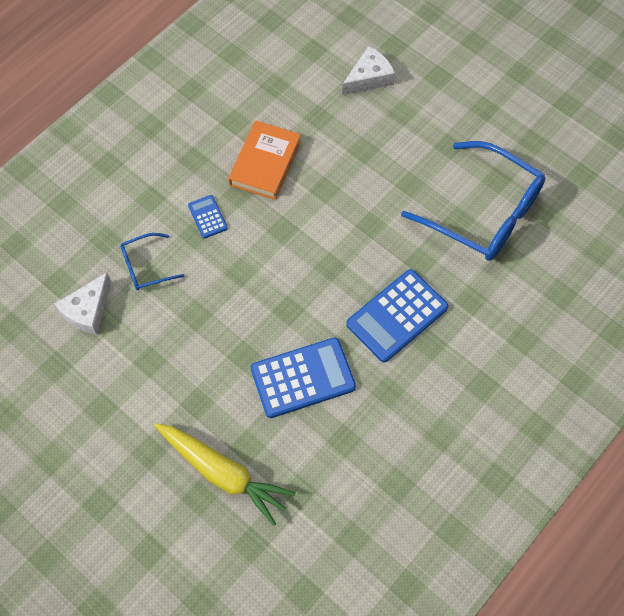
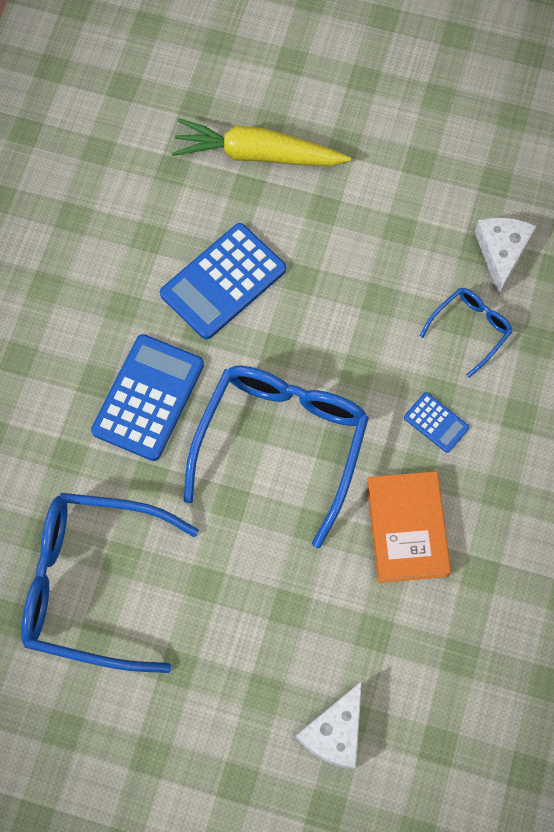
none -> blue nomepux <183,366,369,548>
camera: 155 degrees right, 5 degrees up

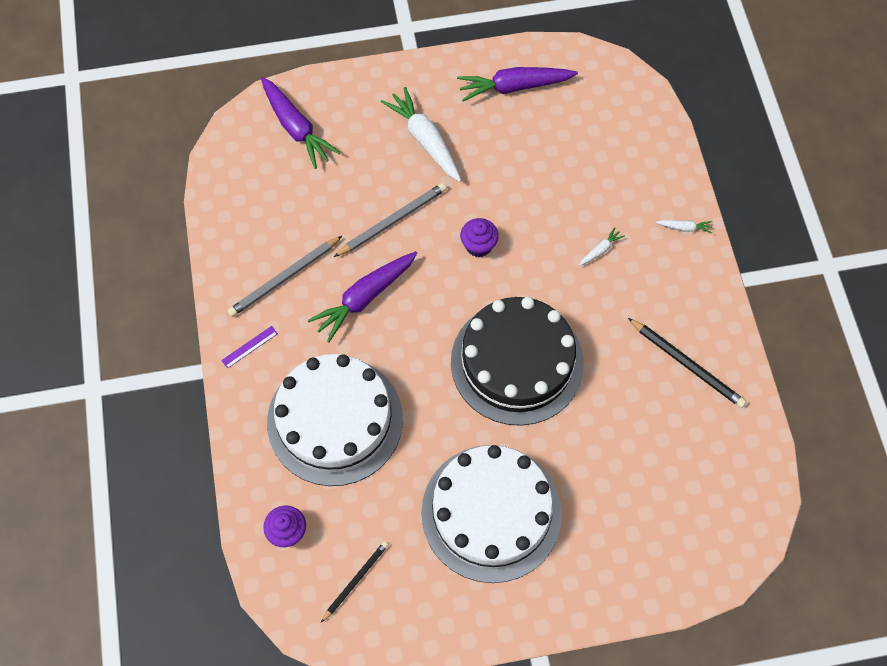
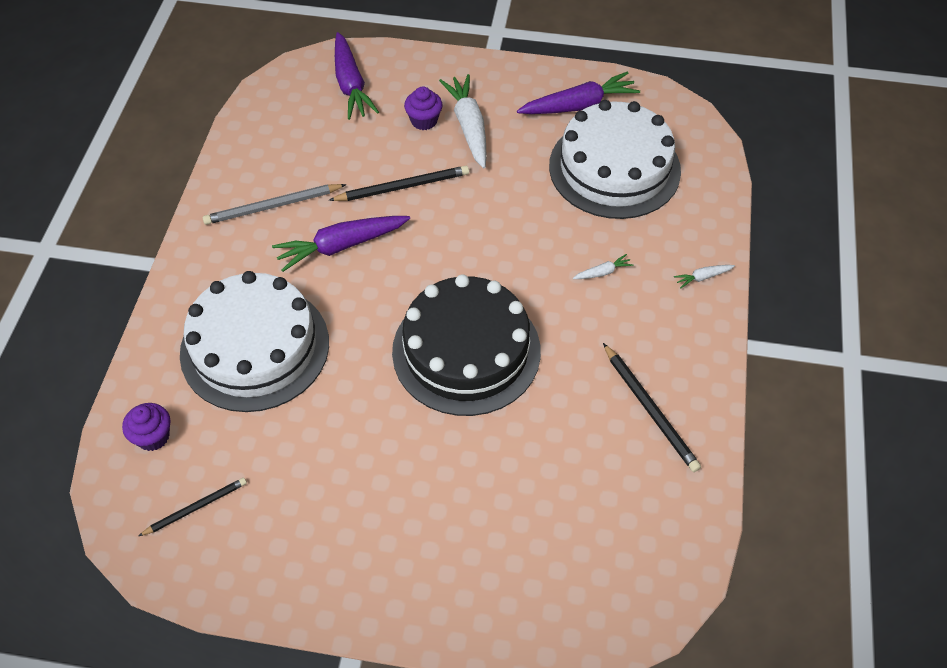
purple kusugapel <221,326,278,369> -> none
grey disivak <334,183,447,257> -> black disivak <329,166,469,201>
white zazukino <421,445,562,583> -> white zazukino <549,100,681,219>, relocated
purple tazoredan <457,67,578,101> -> purple tazoredan <517,72,640,114>, 150 degrees clockwise
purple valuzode <460,218,499,257> -> purple valuzode <404,87,443,130>, relocated
white tazoredan <655,220,712,234> -> white tazoredan <674,265,735,288>, 135 degrees clockwise
camera: 20 degrees right, 10 degrees down

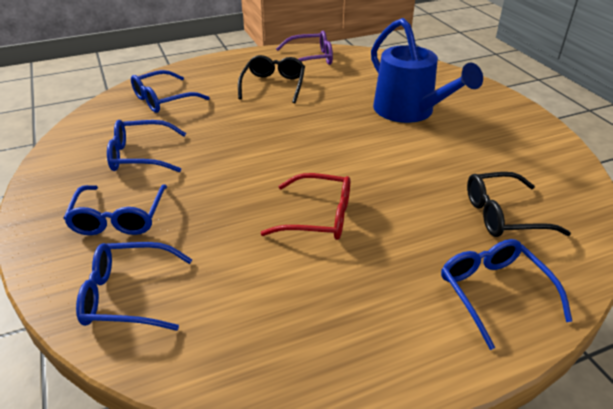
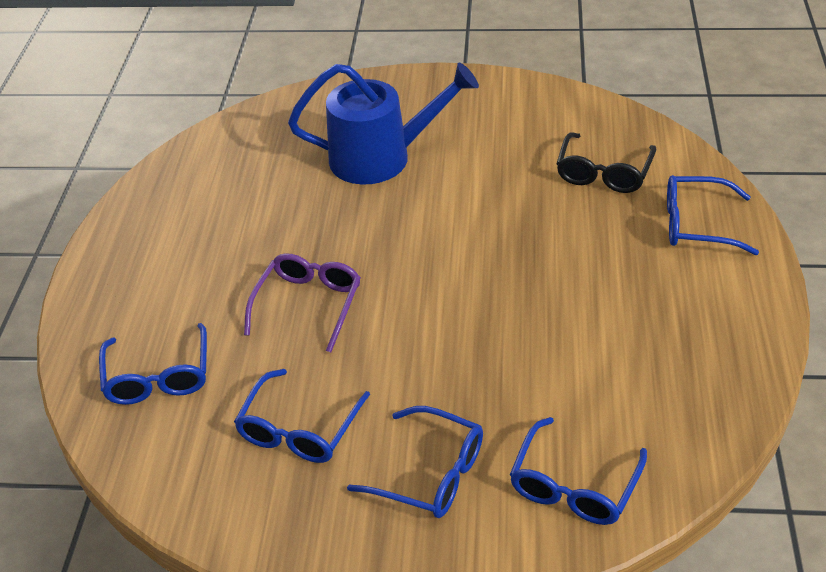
black nomepux <238,55,305,103> -> none
red nomepux <261,173,350,240> -> none
purple nomepux <276,31,333,65> -> purple nomepux <244,253,361,352>, relocated
camera: 60 degrees left, 5 degrees up

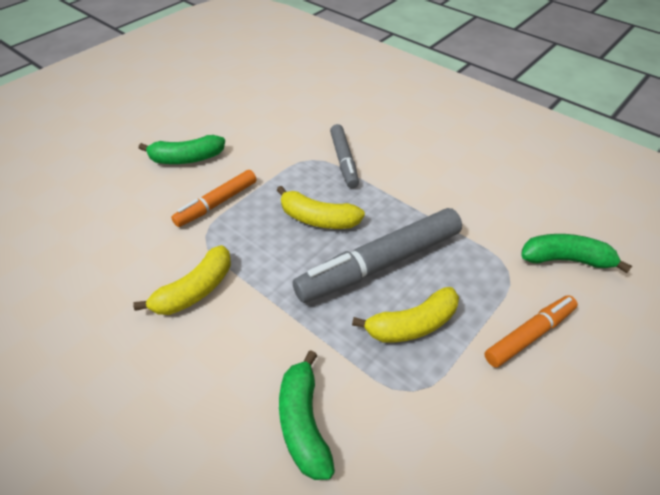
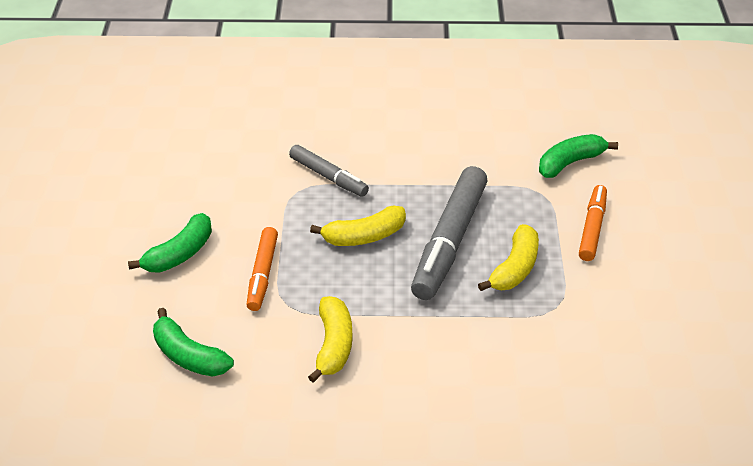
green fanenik <279,350,335,480> -> green fanenik <153,308,234,377>, relocated
camera: 40 degrees left, 5 degrees down

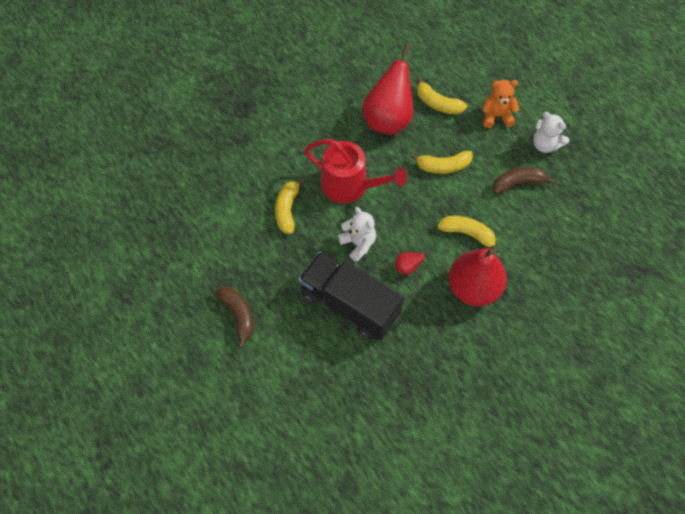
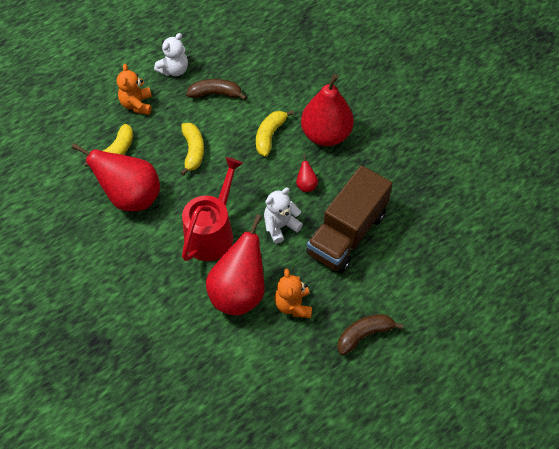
yellow fanenik <275,178,305,234> -> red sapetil <206,214,264,316>
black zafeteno <298,252,404,340> -> brown zafeteno <306,165,393,273>
brown fanenik <492,167,555,194> -> brown fanenik <186,79,247,100>, 105 degrees clockwise
none -> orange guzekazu <275,269,312,318>
camera: 90 degrees left, 5 degrees down

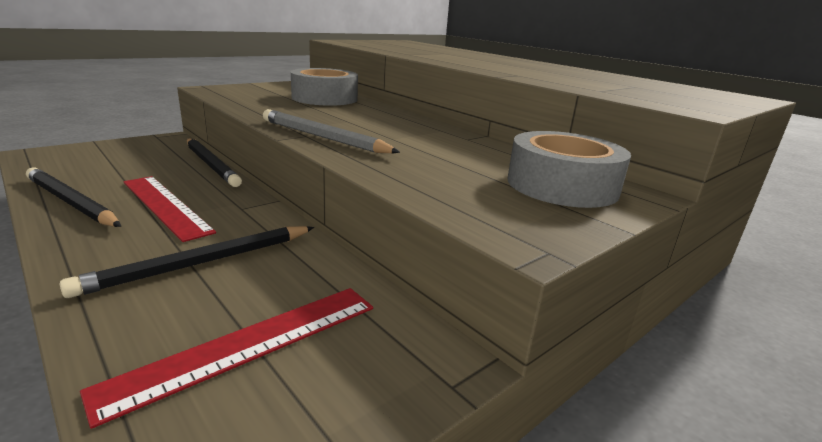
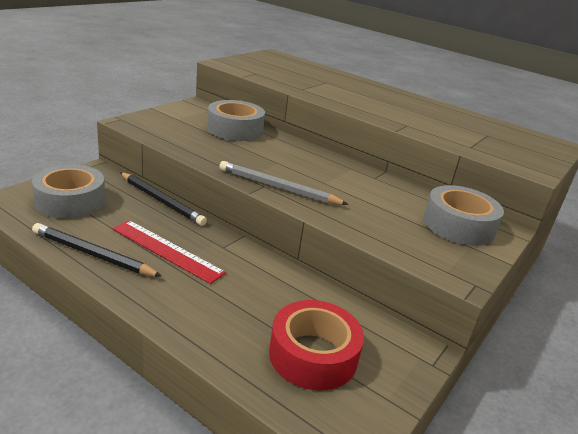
black disivak <60,226,314,298> -> none
red kusugapel <80,288,373,429> -> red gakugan <269,300,364,391>
none -> grey gakugan <32,165,105,219>
camera: 15 degrees left, 5 degrees up

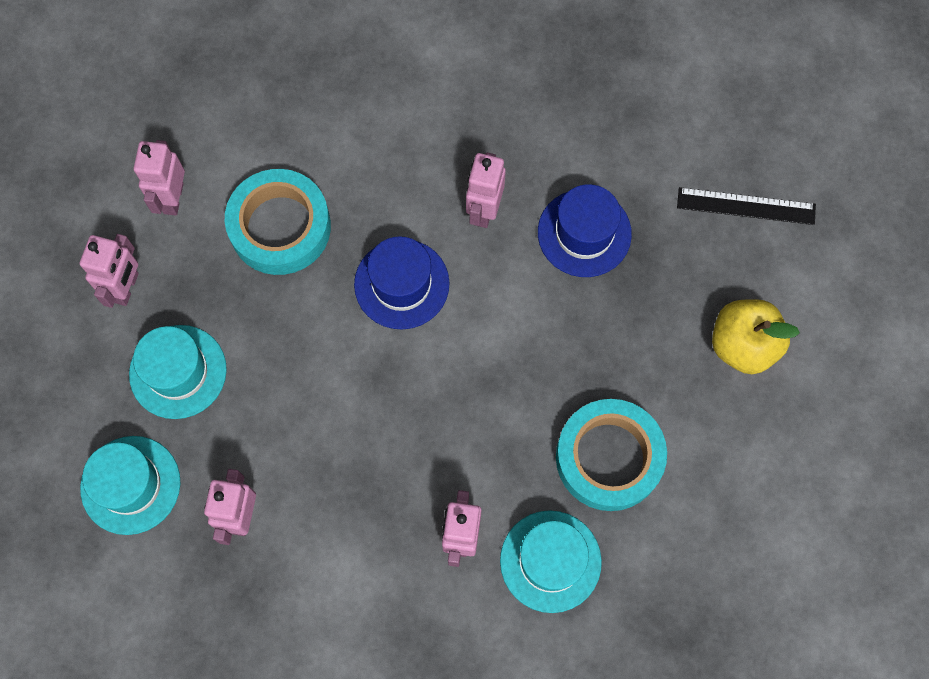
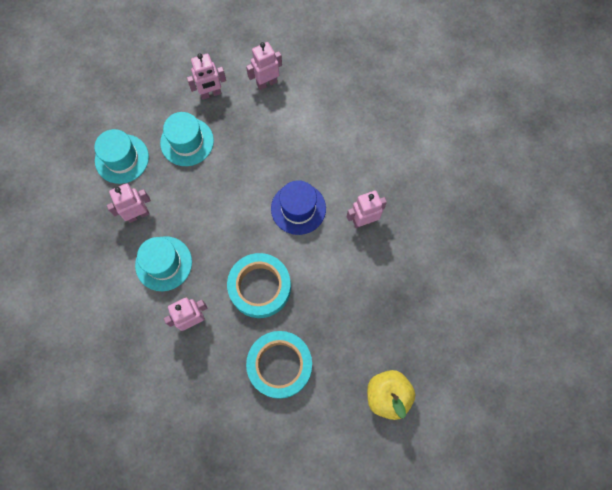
turquoise gakugan <225,169,331,275> -> turquoise gakugan <227,253,291,318>, relocated
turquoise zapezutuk <500,510,602,613> -> turquoise zapezutuk <135,236,192,291>, relocated
blue zapezutuk <538,184,632,277> -> none
black kusugapel <677,187,816,225> -> none
camera: 55 degrees right, 0 degrees up

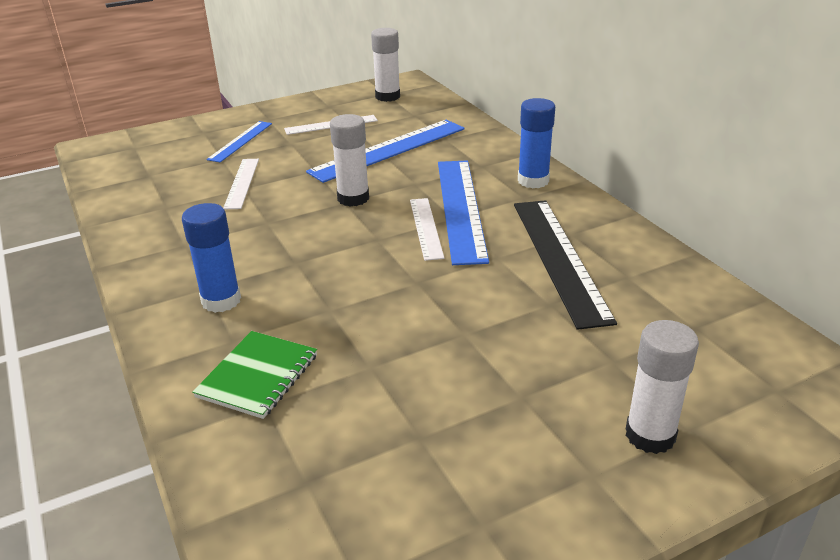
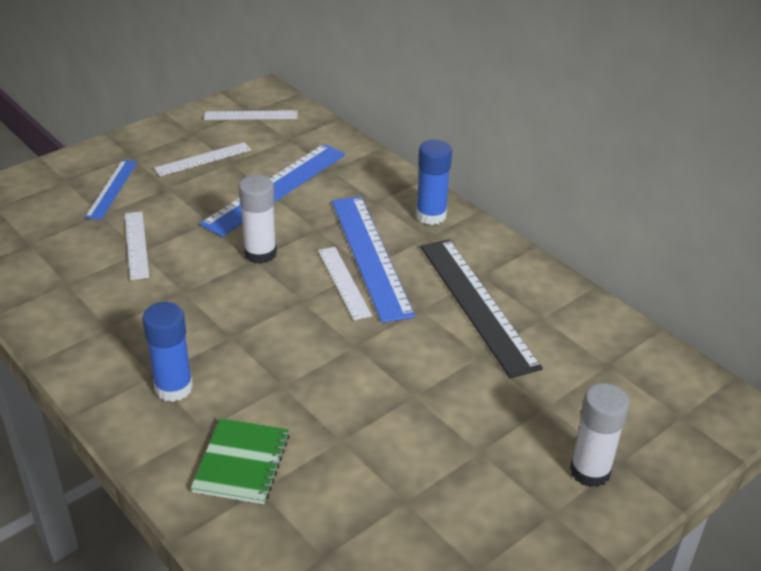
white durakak <371,28,400,102> -> white kusugapel <204,110,297,120>
camera: 15 degrees left, 5 degrees up

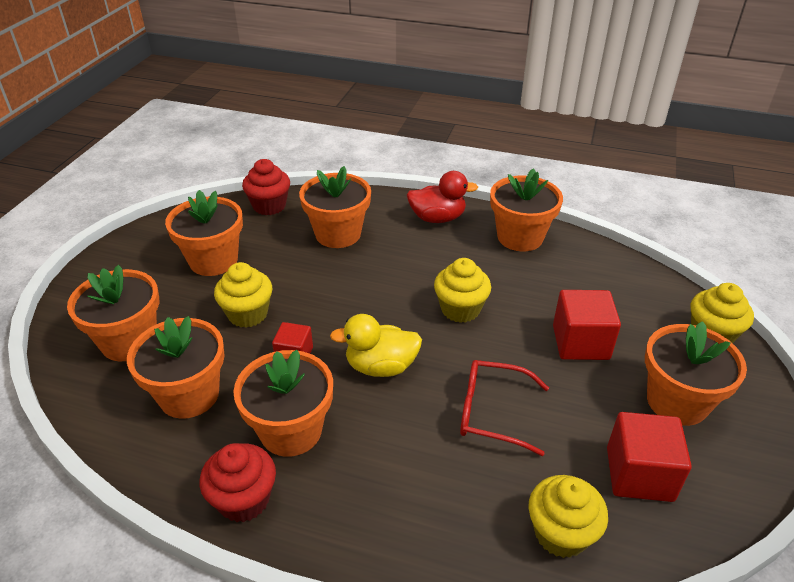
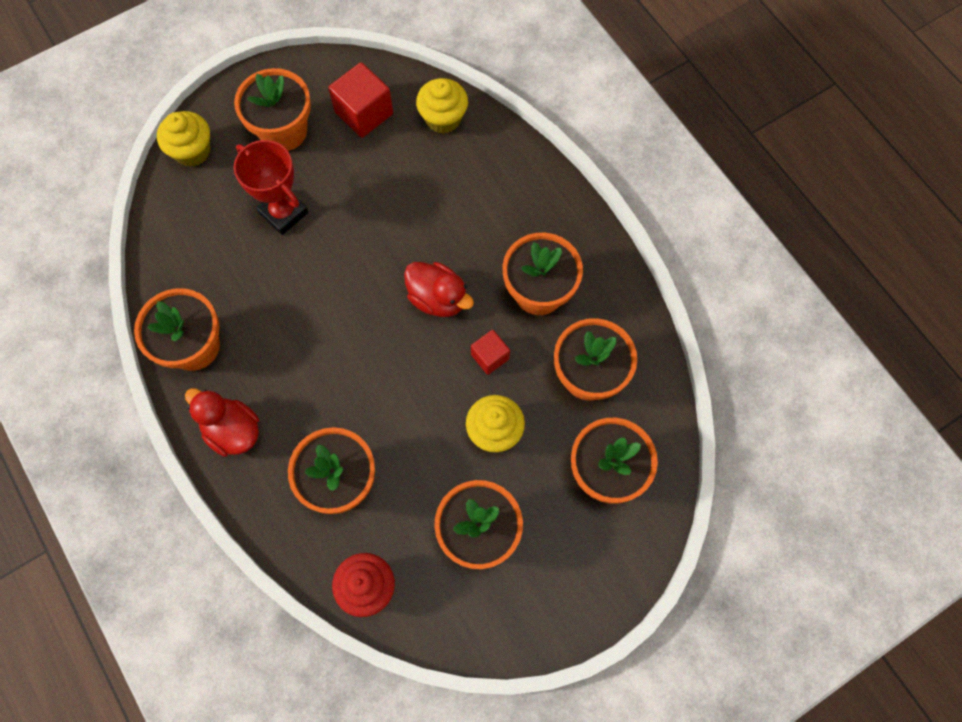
red valuzode <200,443,276,522> -> none
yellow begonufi <330,314,422,377> -> red begonufi <404,262,474,317>
yellow valuzode <434,258,491,323> -> none
red nomepux <460,360,549,456> -> none
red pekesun <553,290,621,360> -> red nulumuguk <233,140,309,235>
camera: 140 degrees left, 30 degrees up

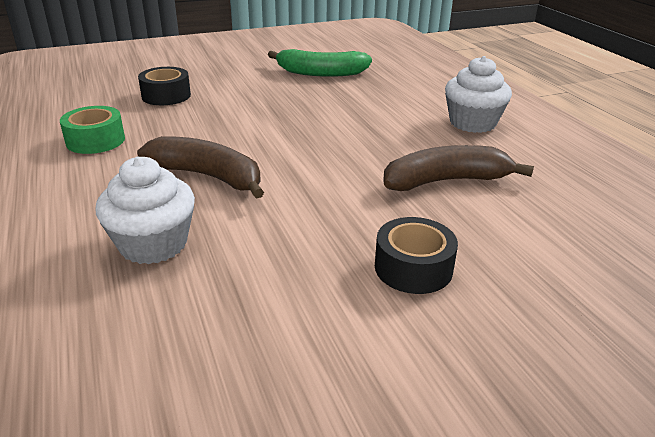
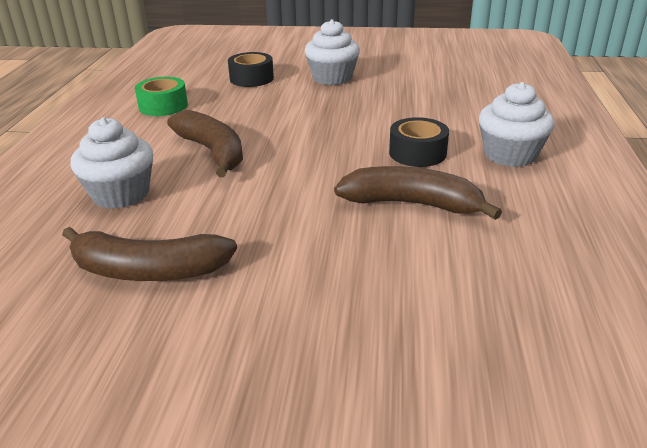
green fanenik <268,49,372,77> -> none
black gakugan <375,217,458,294> -> black gakugan <389,117,449,167>, relocated
none -> brown fanenik <62,227,237,281>
none -> white valuzode <305,19,360,85>
camera: 30 degrees right, 0 degrees up

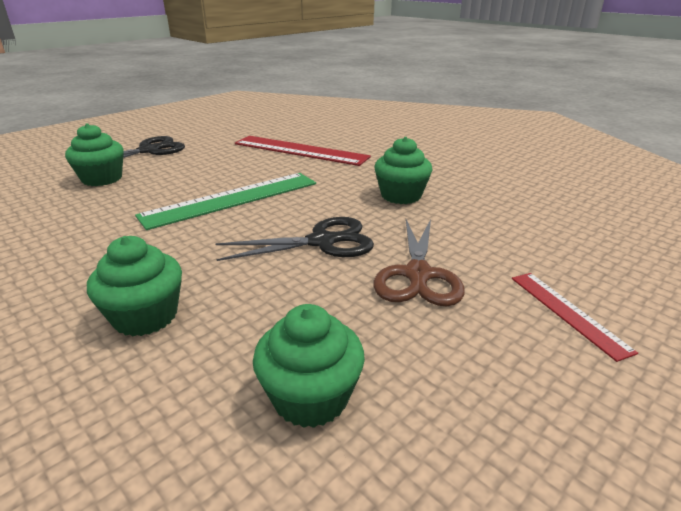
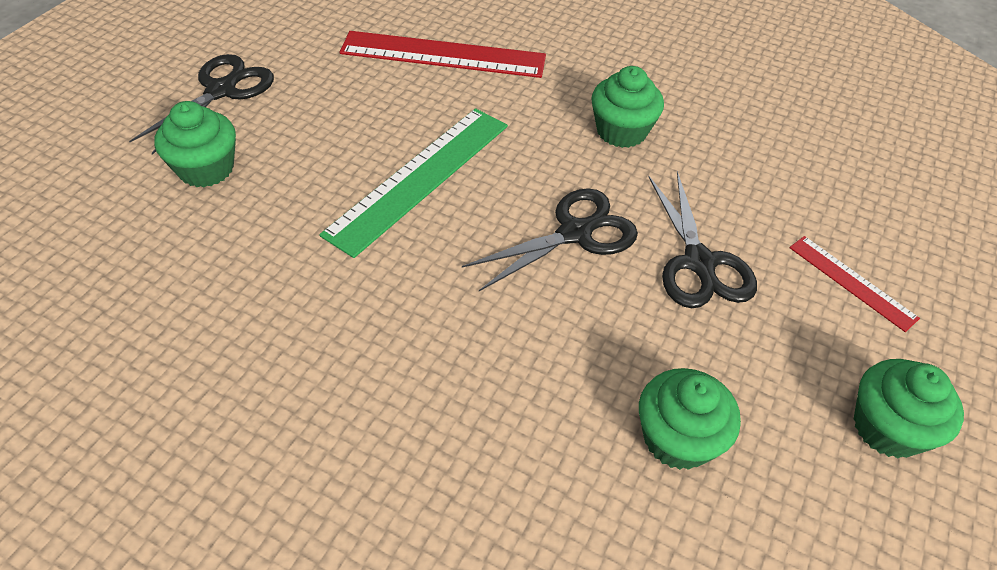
green valuzode <87,236,182,337> -> green valuzode <854,359,964,458>, relocated
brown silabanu <374,219,465,306> -> black silabanu <648,171,757,308>
camera: 20 degrees left, 20 degrees up

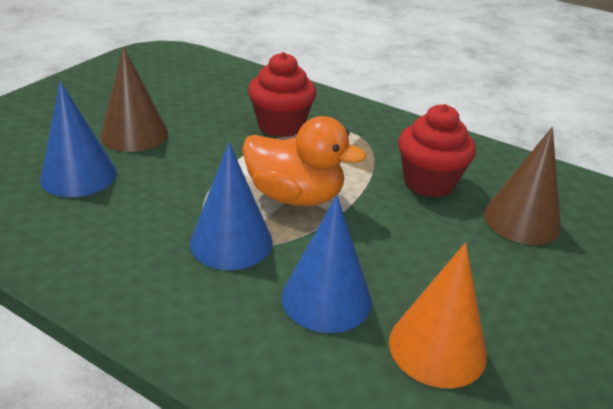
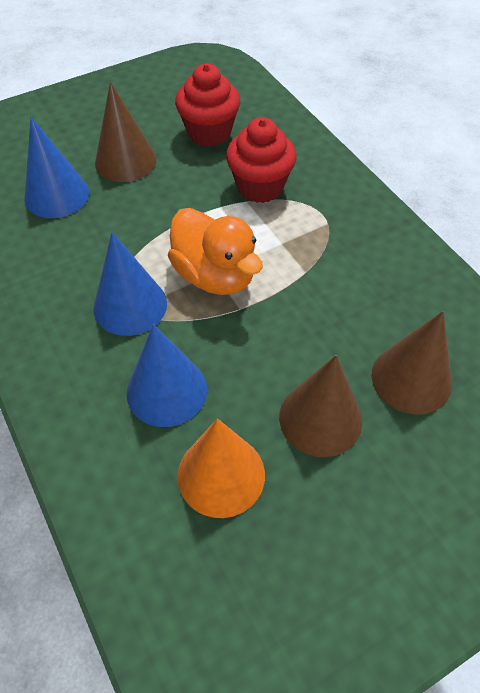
red valuzode <398,104,476,197> -> red valuzode <175,64,240,147>, relocated
none -> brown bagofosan <279,355,362,457>
camera: 30 degrees right, 20 degrees up

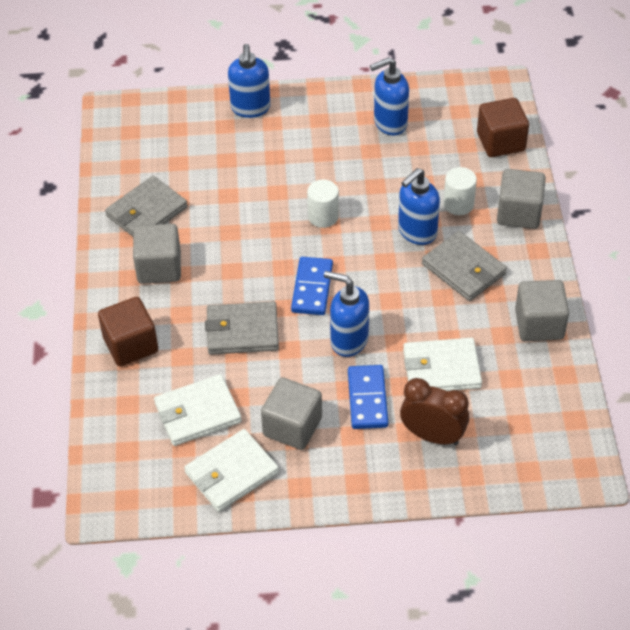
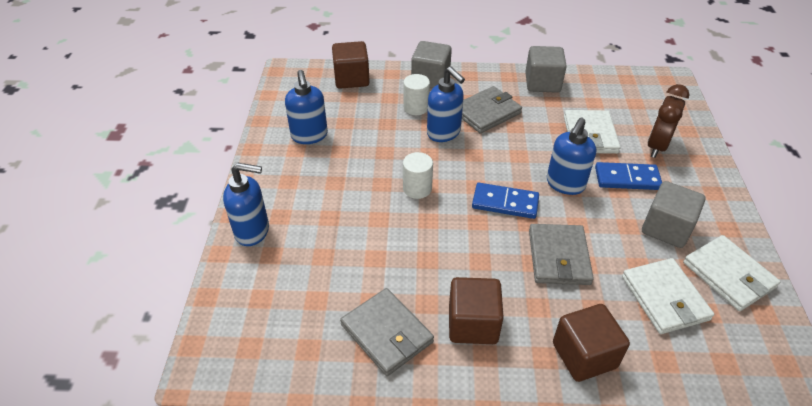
grey pekesun <133,224,181,284> -> brown pekesun <449,277,504,344>
camera: 85 degrees left, 5 degrees down

